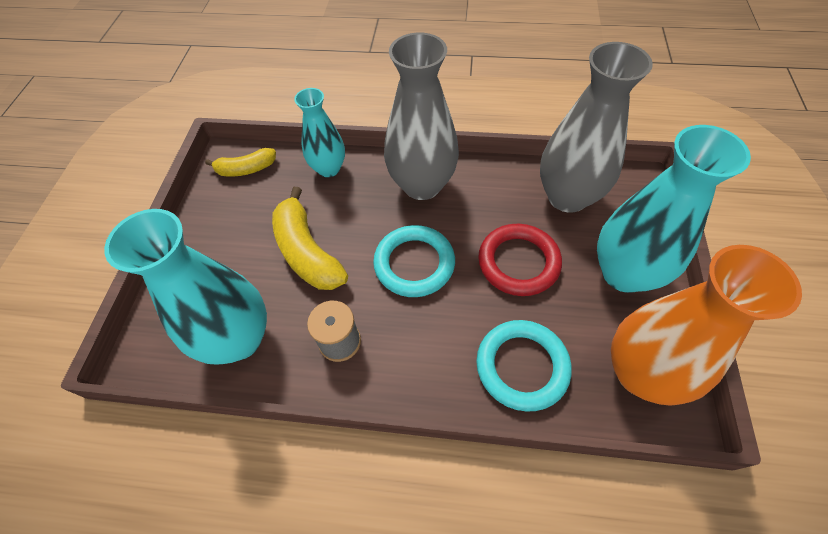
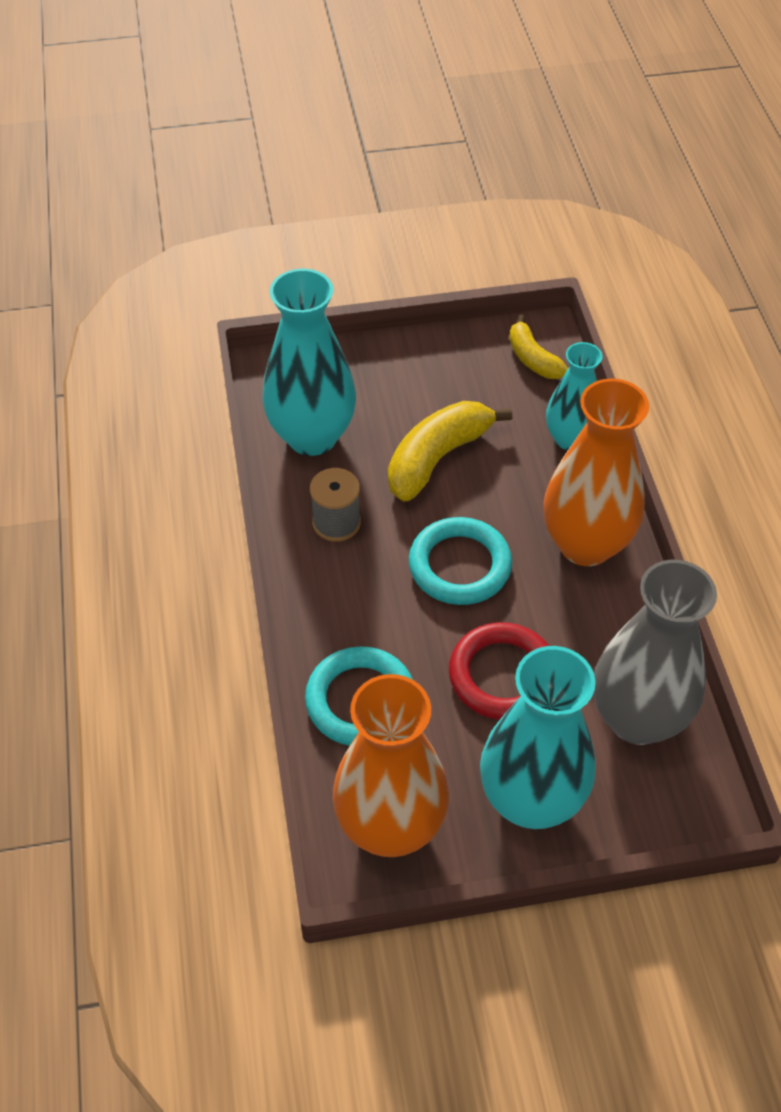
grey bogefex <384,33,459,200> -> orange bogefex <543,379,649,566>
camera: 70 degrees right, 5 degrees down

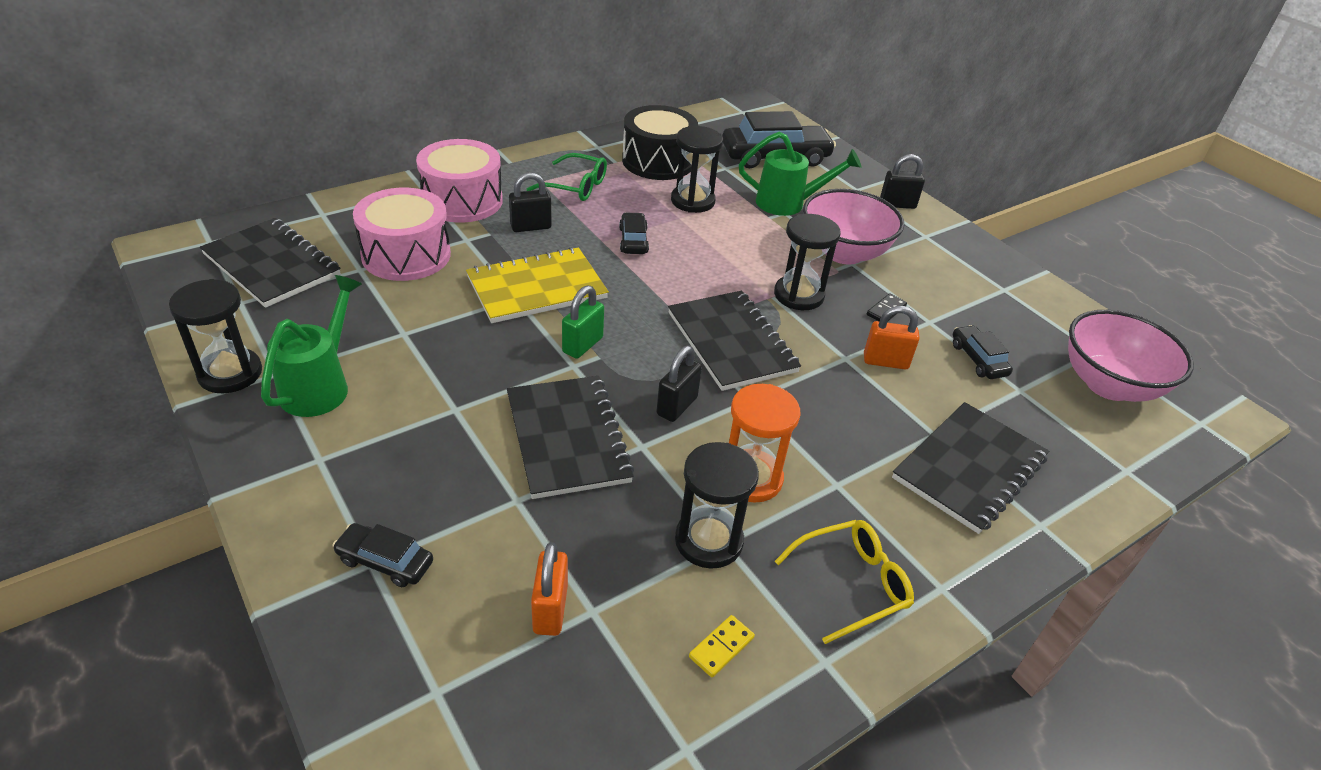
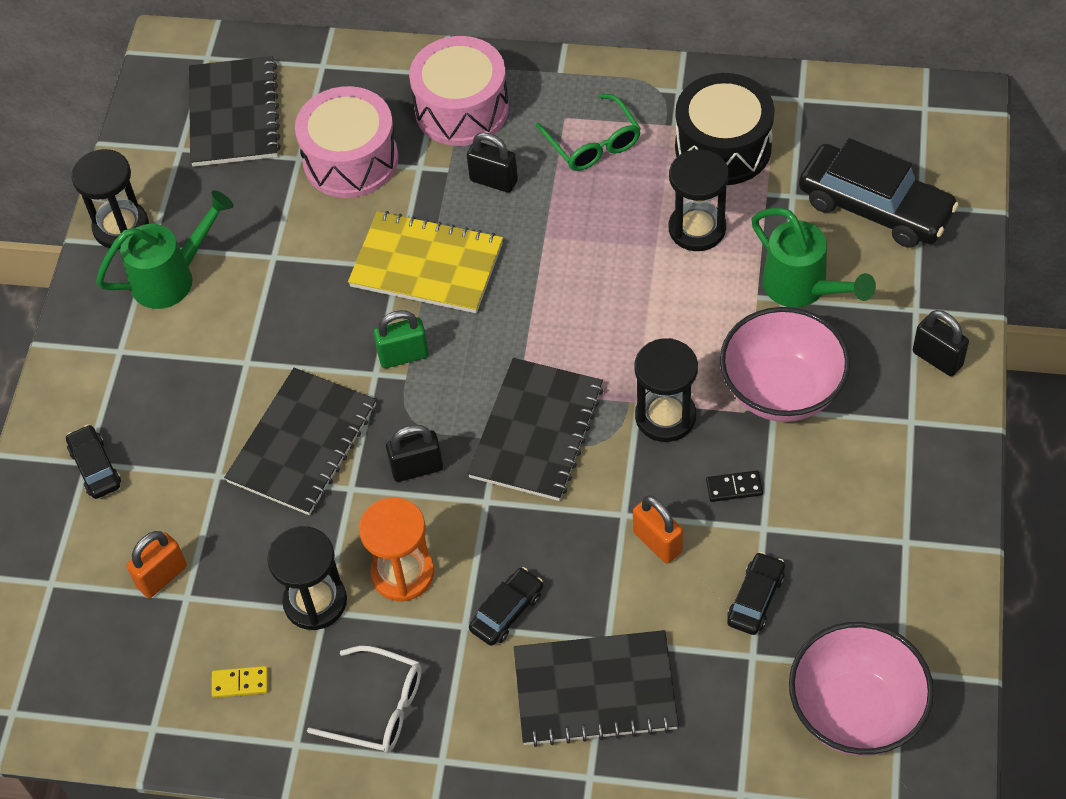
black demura <619,212,649,254> -> black demura <469,567,543,646>, relocated
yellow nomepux <775,520,914,644> -> white nomepux <307,646,422,753>
camera: 50 degrees right, 15 degrees up

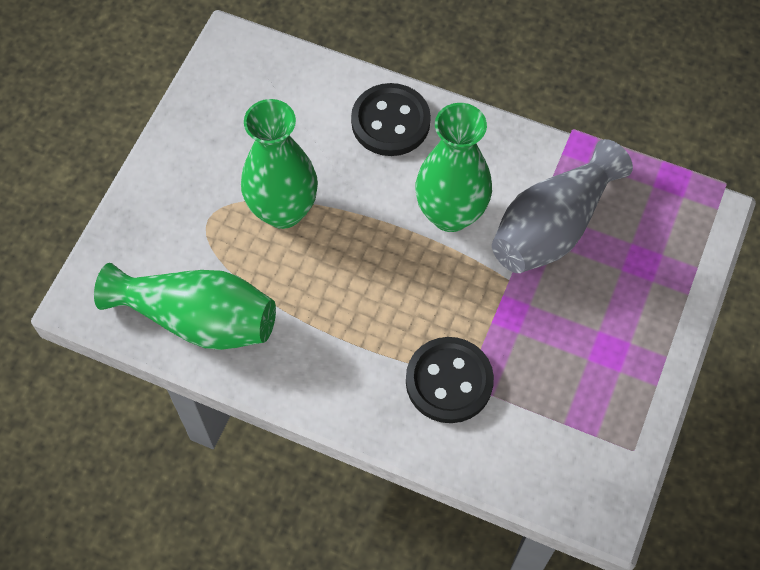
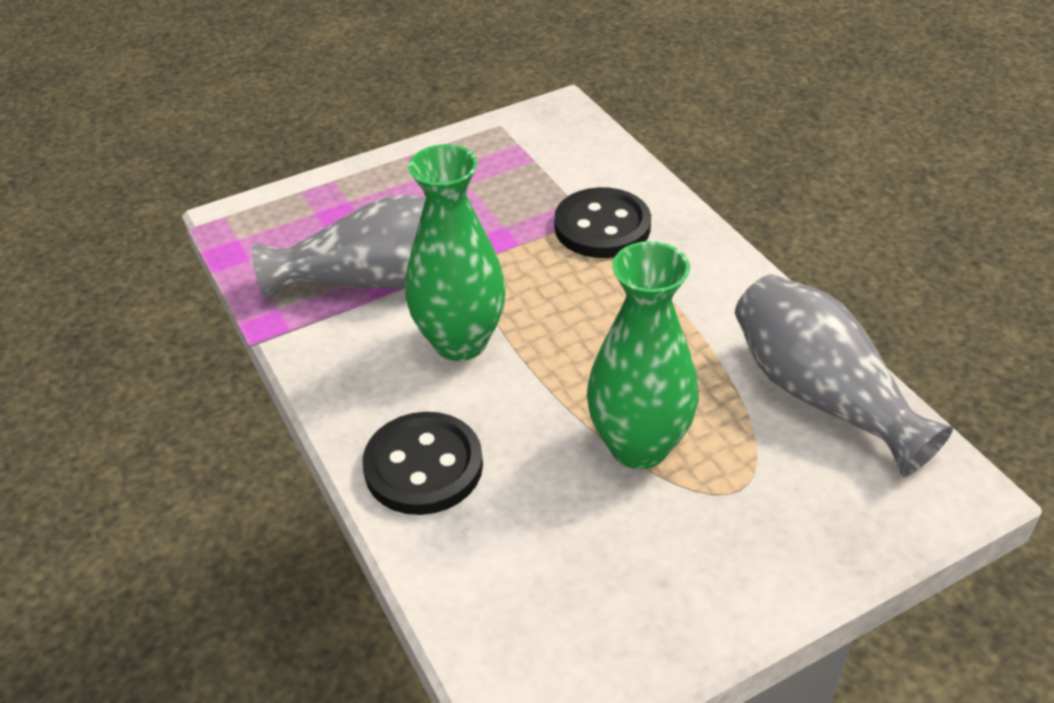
green bogefex <94,263,276,350> -> grey bogefex <735,274,953,477>
camera: 140 degrees left, 20 degrees down

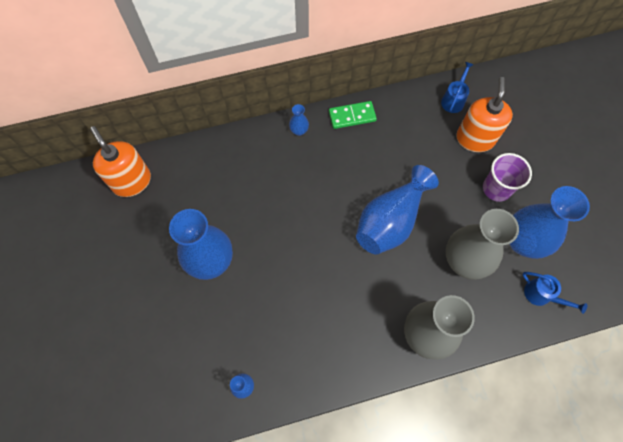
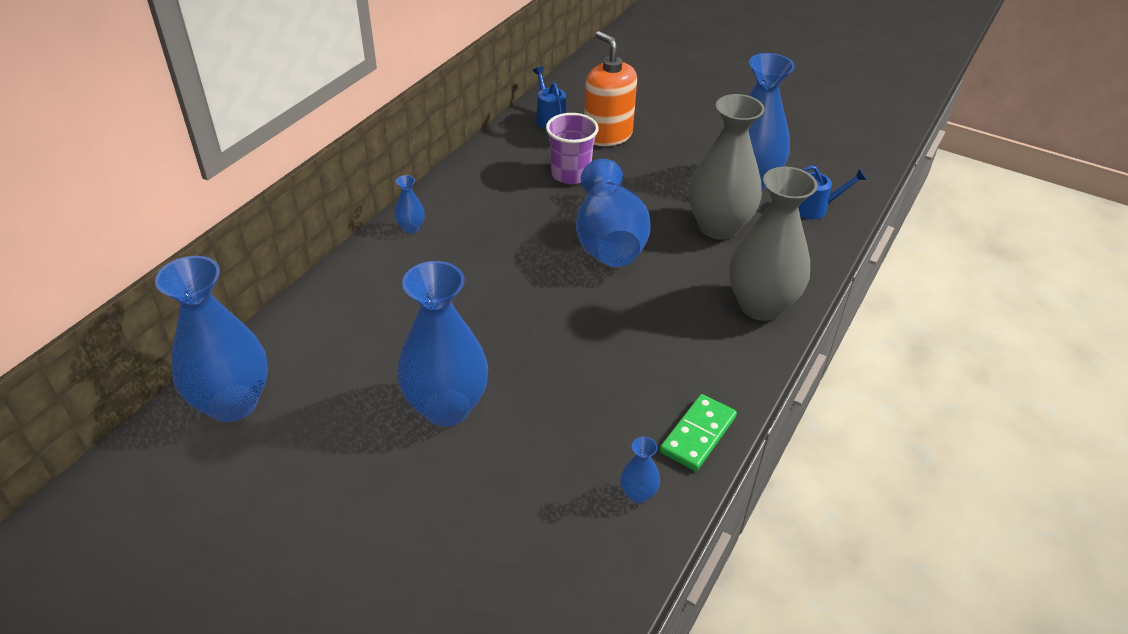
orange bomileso <90,126,151,197> -> blue bogefex <155,256,268,422>
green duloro <329,101,377,129> -> green duloro <660,394,737,471>, relocated
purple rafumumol <483,153,532,202> -> purple rafumumol <546,113,599,184>, relocated
camera: 45 degrees left, 25 degrees down

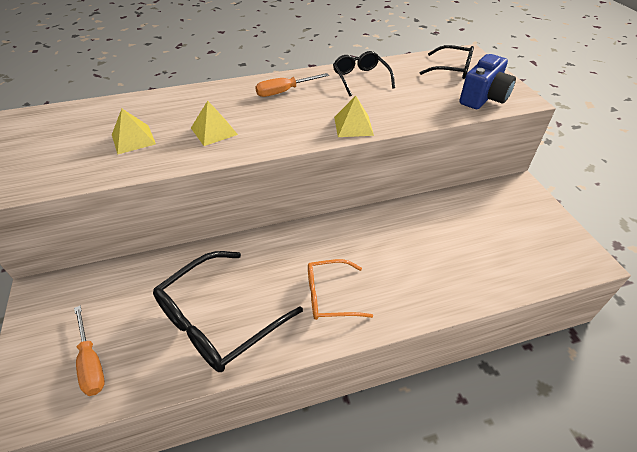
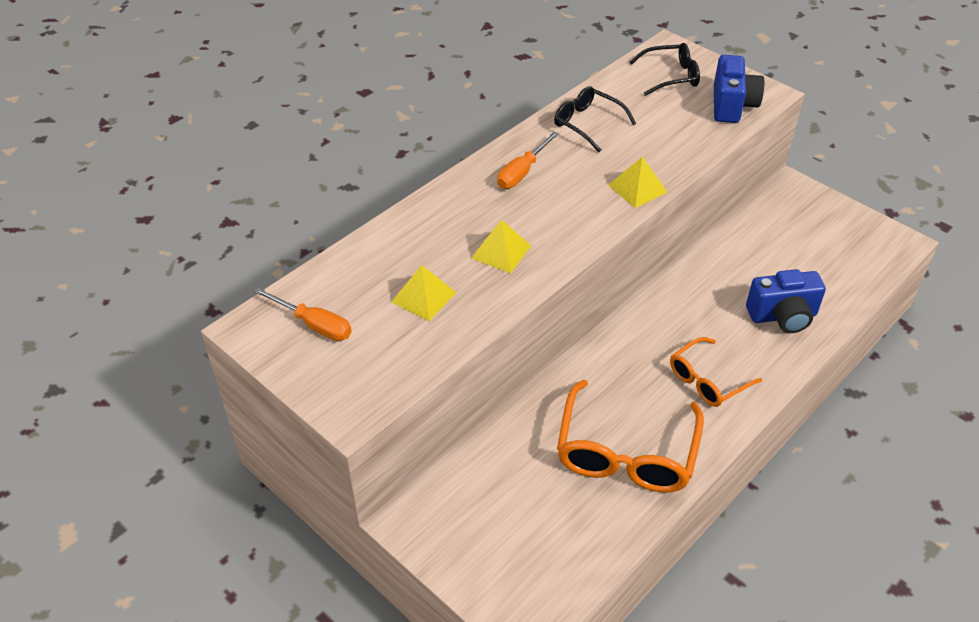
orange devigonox <74,306,105,396> -> orange devigonox <253,287,352,341>, relocated
black nomepux <153,251,303,372> -> orange nomepux <557,380,704,493>
none -> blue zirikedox <746,269,826,333>
camera: 30 degrees left, 0 degrees up

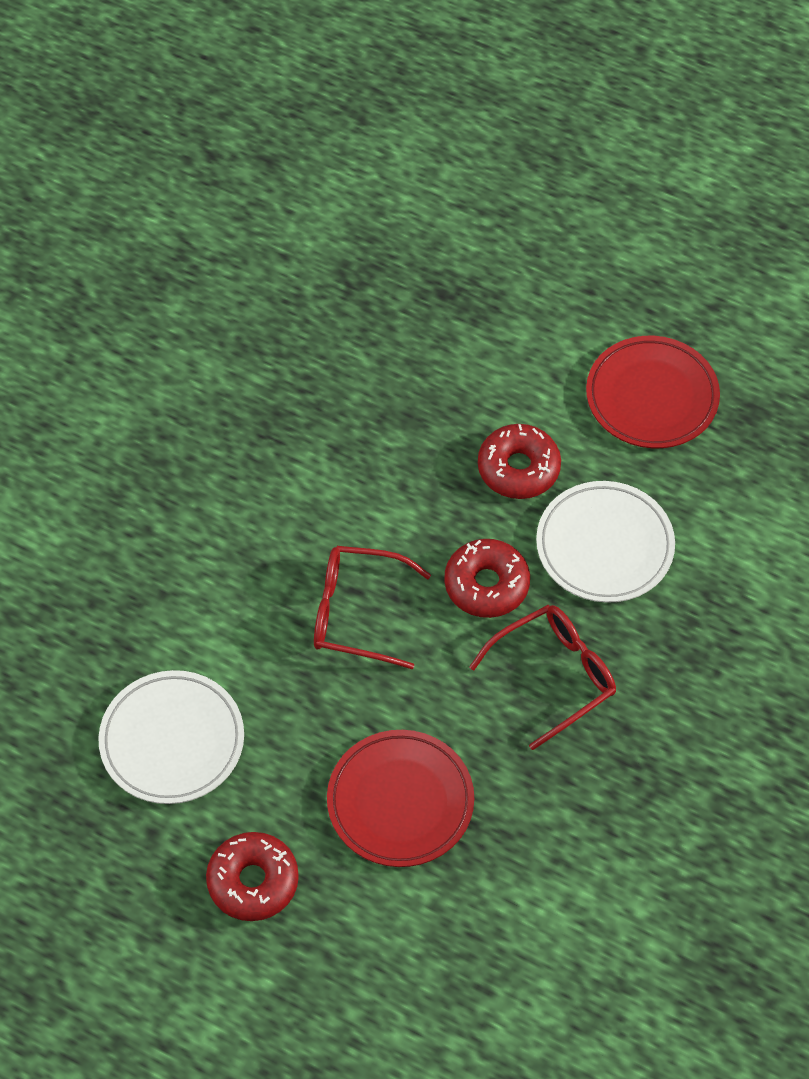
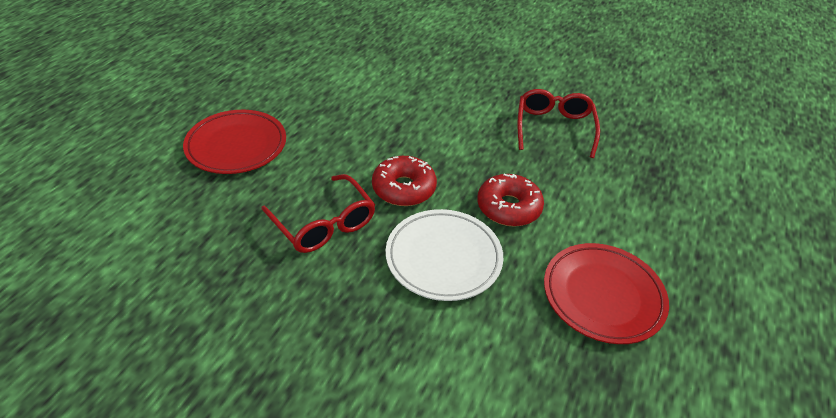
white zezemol <98,670,244,804> -> none
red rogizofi <206,832,299,921> -> none
red nomepux <314,546,431,669> -> red nomepux <518,89,600,158>, relocated
camera: 85 degrees right, 15 degrees down

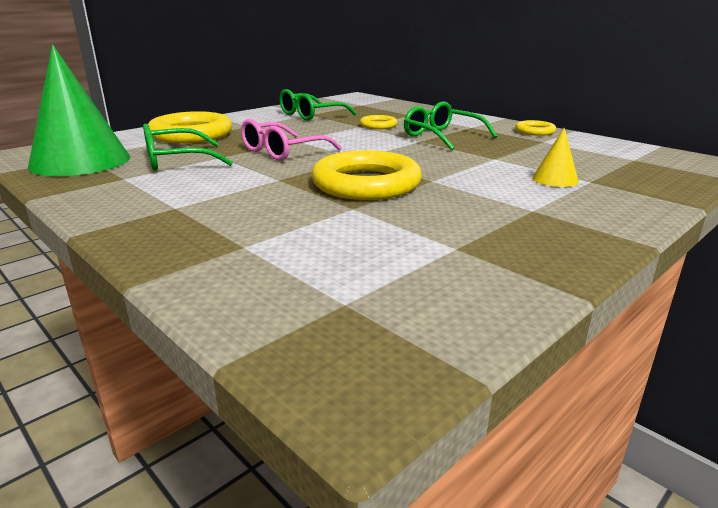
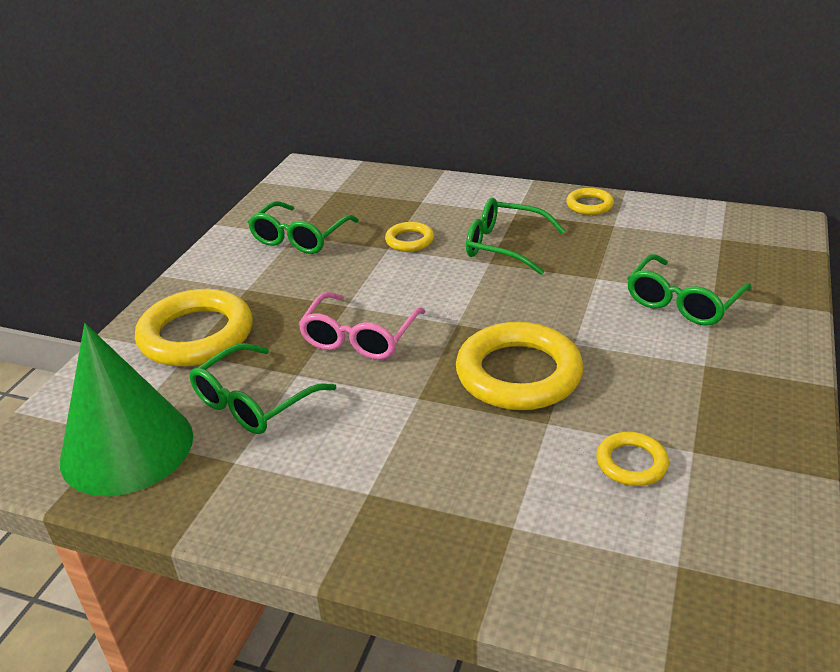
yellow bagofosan <532,128,579,187> -> green nomepux <627,254,751,325>
none -> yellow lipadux <596,432,669,486>
camera: 25 degrees left, 10 degrees up

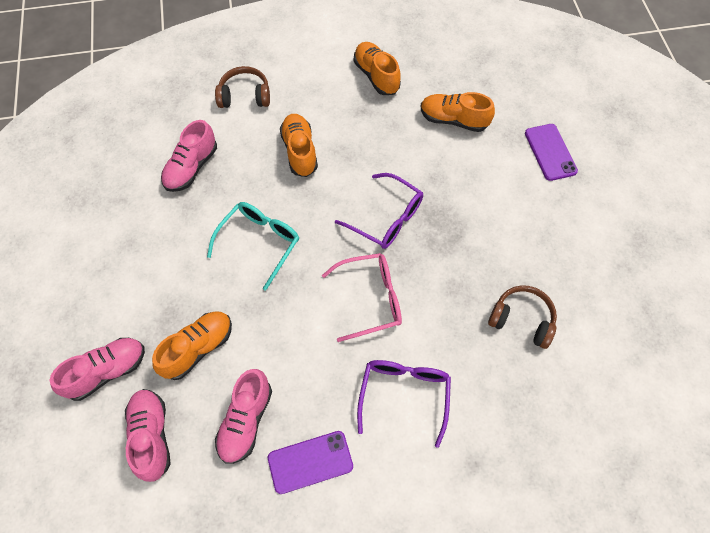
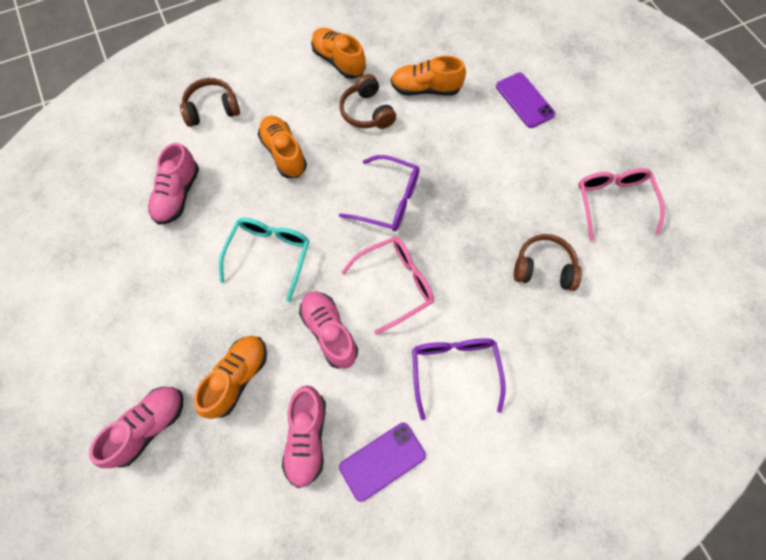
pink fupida <125,389,171,482> -> pink fupida <299,291,358,369>, relocated
none -> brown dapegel <339,74,396,129>
none -> pink nomepux <578,168,665,241>
camera: 15 degrees left, 5 degrees up

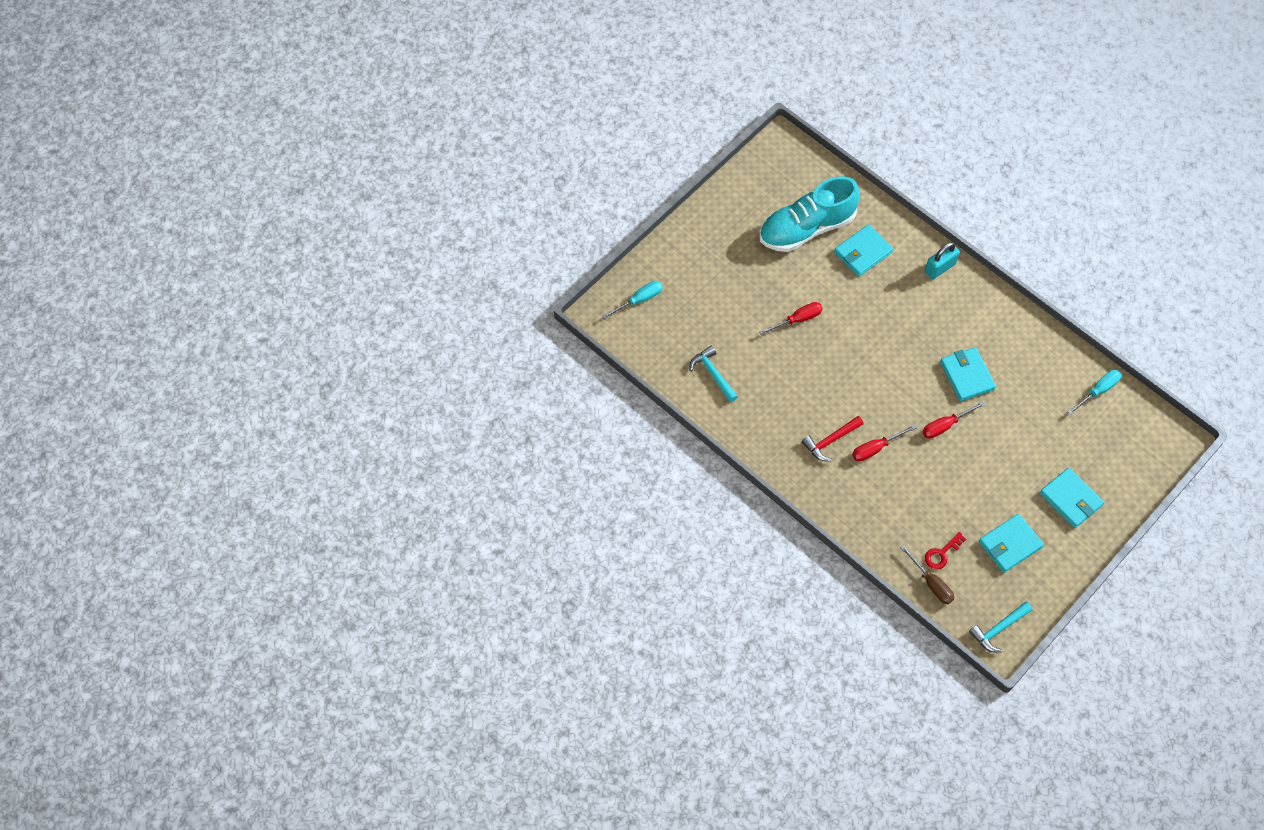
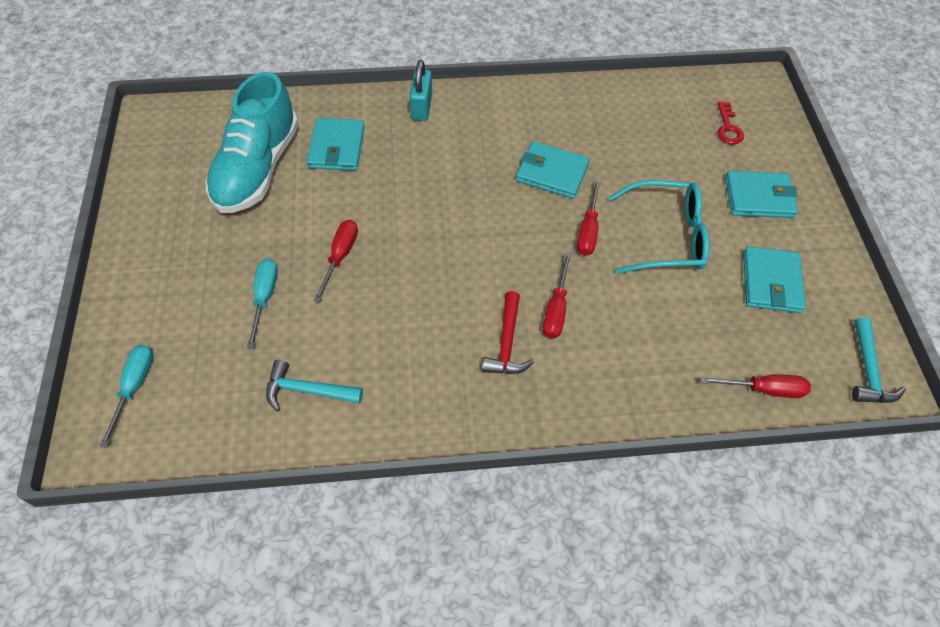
brown devigonox <900,545,954,604> -> red devigonox <700,375,811,398>
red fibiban <925,532,966,570> -> red fibiban <717,102,744,145>, relocated
turquoise devigonox <1068,370,1121,415> -> turquoise devigonox <247,258,278,349>, relocated
none -> turquoise nomepux <608,180,710,274>
camera: 50 degrees left, 5 degrees down

